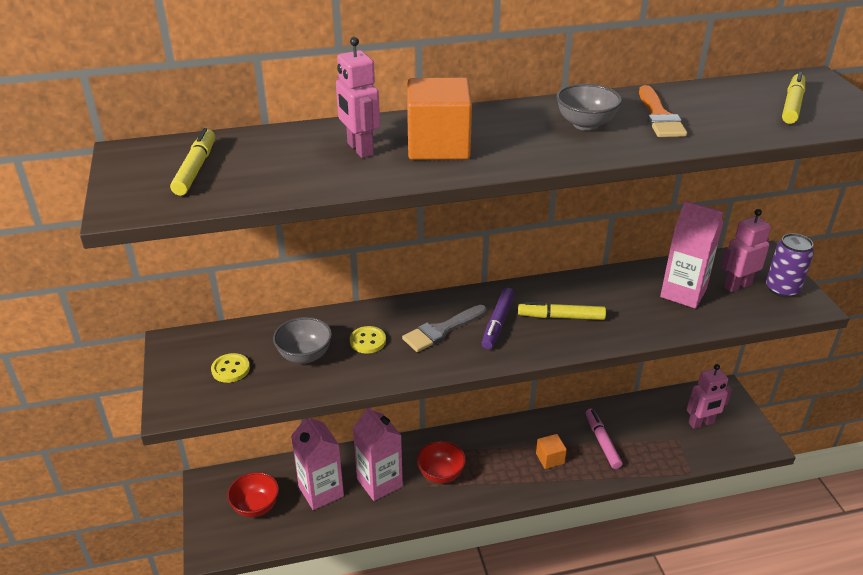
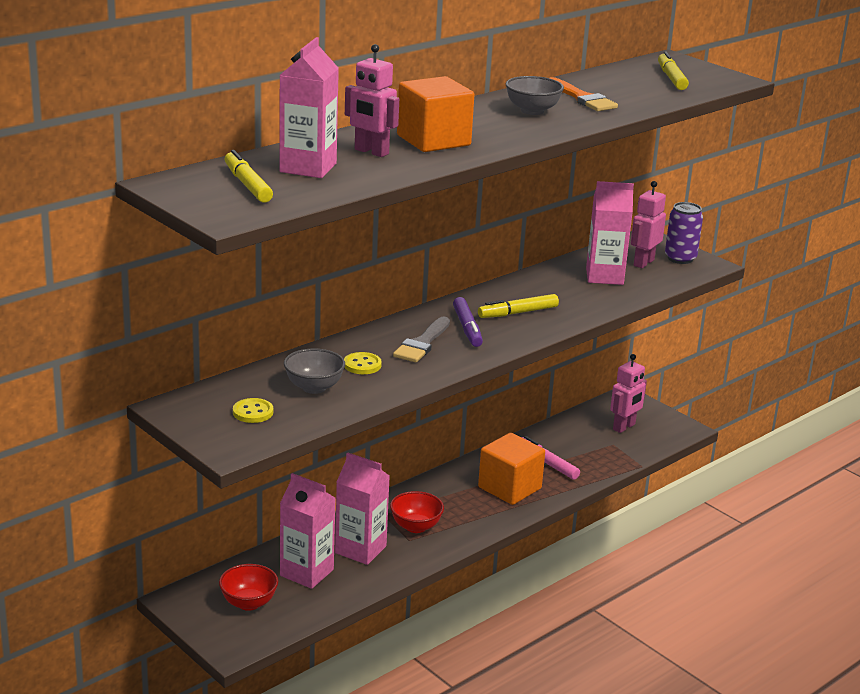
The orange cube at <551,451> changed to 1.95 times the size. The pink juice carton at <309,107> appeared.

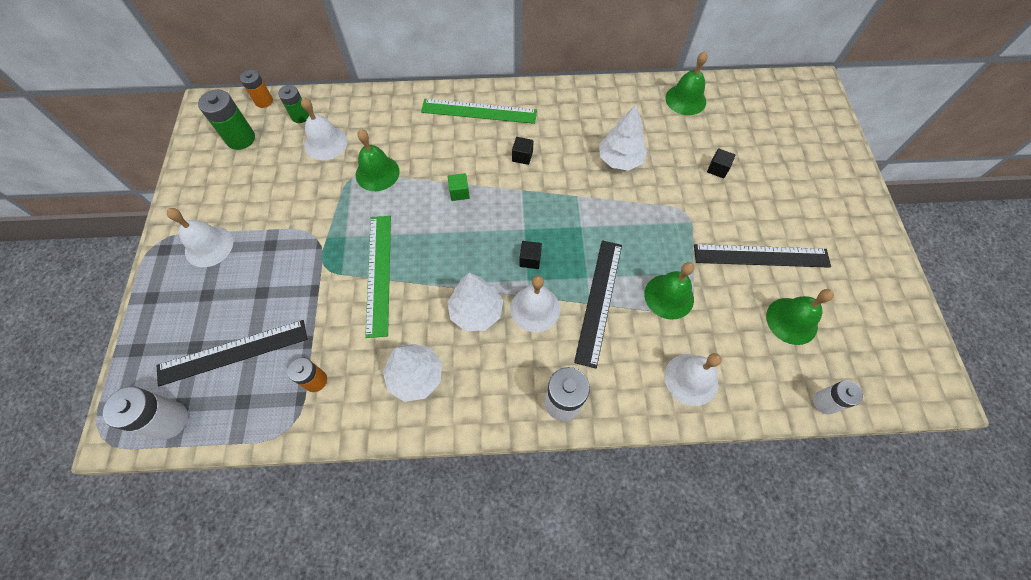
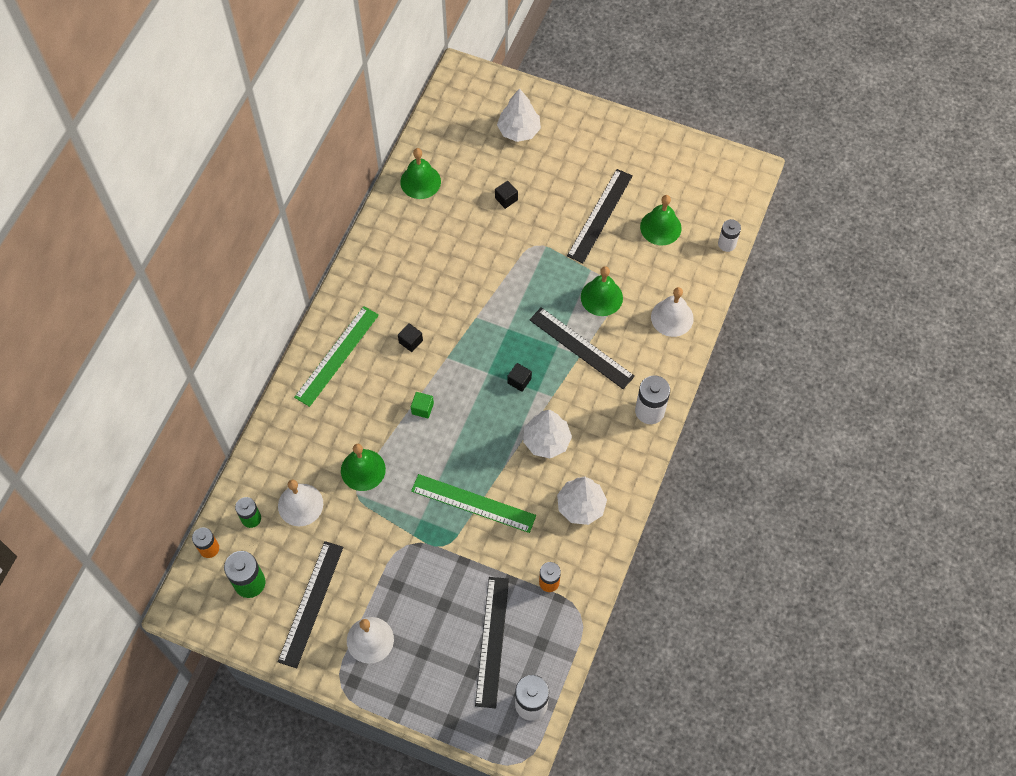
The pure white bell at <535,304> disappeared. The pure white tree moved from <623,137> to <519,115>. The black measuring stick at <310,604> appeared.

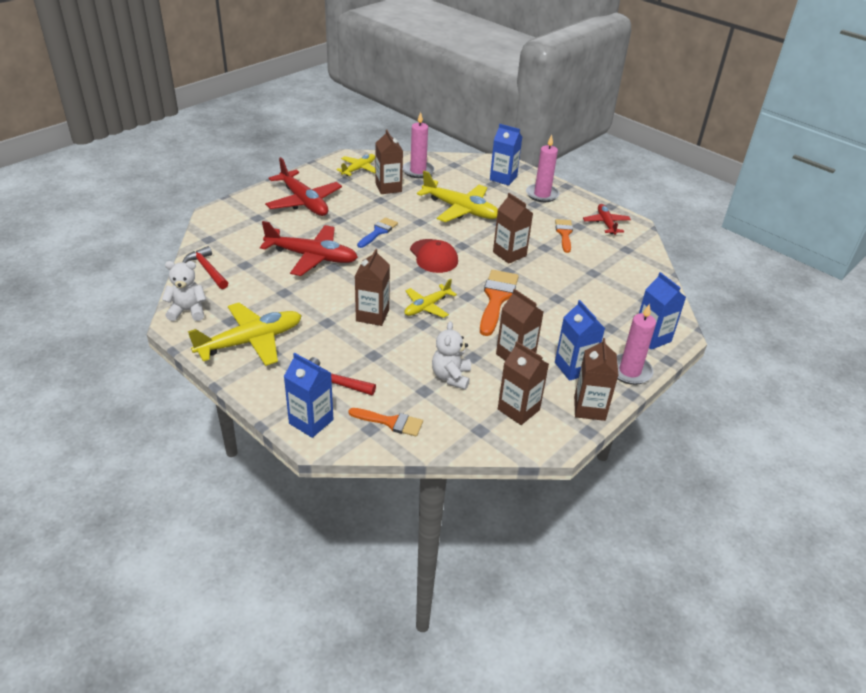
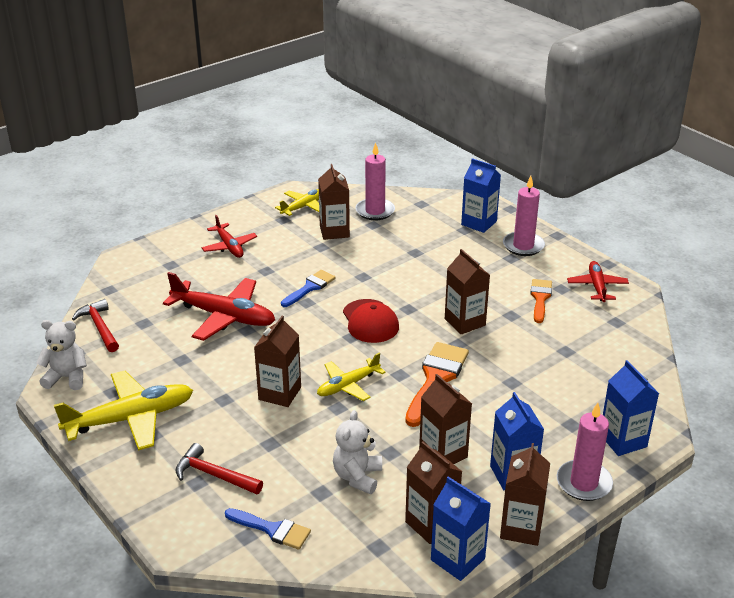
The scarlet plane at <303,186> changed to 0.59 times the size. The cobalt juice carton moved from <309,395> to <461,529>. The orange paintbrush at <385,422> became the cobalt paintbrush at <268,529>. The bright yellow plane at <457,196> disappeared.

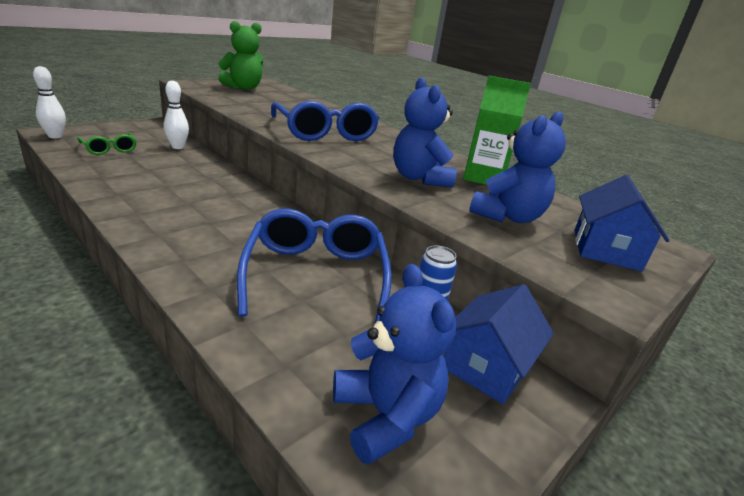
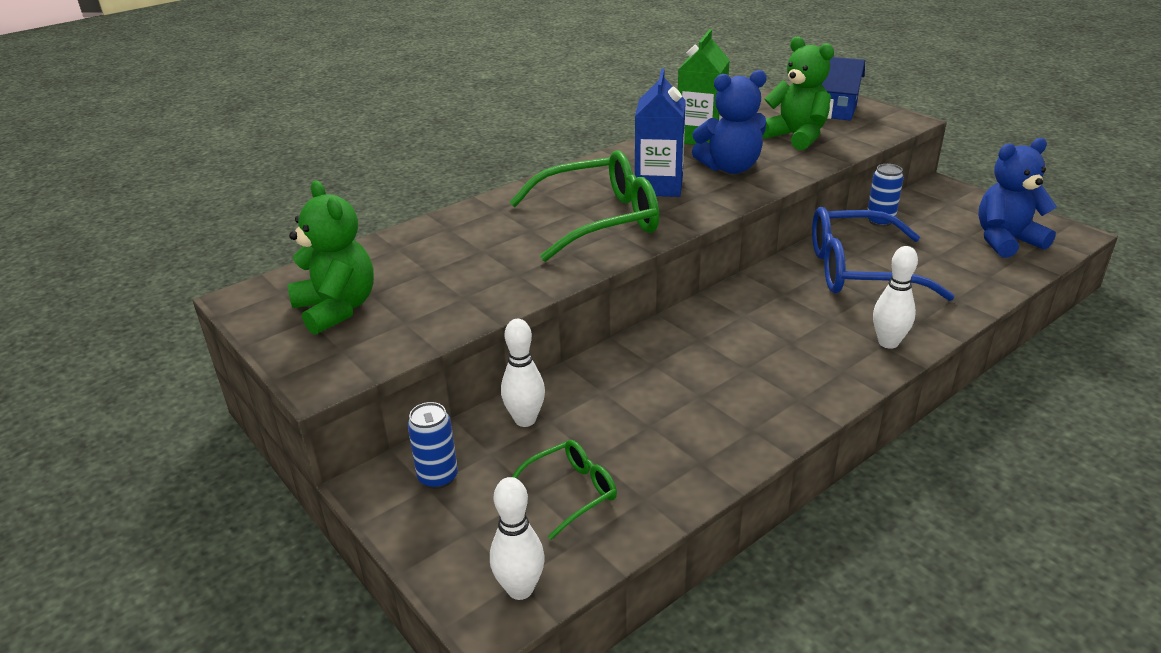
The cobalt eyeglasses at <325,121> became the leaf-green eyeglasses at <584,206>. The cobalt toy house at <499,344> disappeared. The cobalt stuffed bear at <517,167> became the leaf-green stuffed bear at <798,93>. The cobalt tin at <432,445> appeared. The cobalt juice carton at <660,132> appeared. The pure white bowling pin at <895,297> appeared.

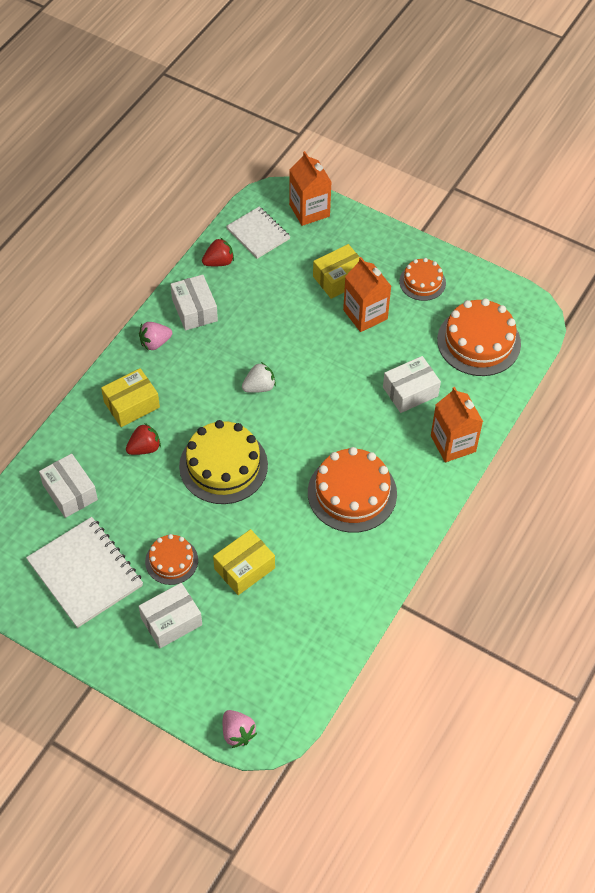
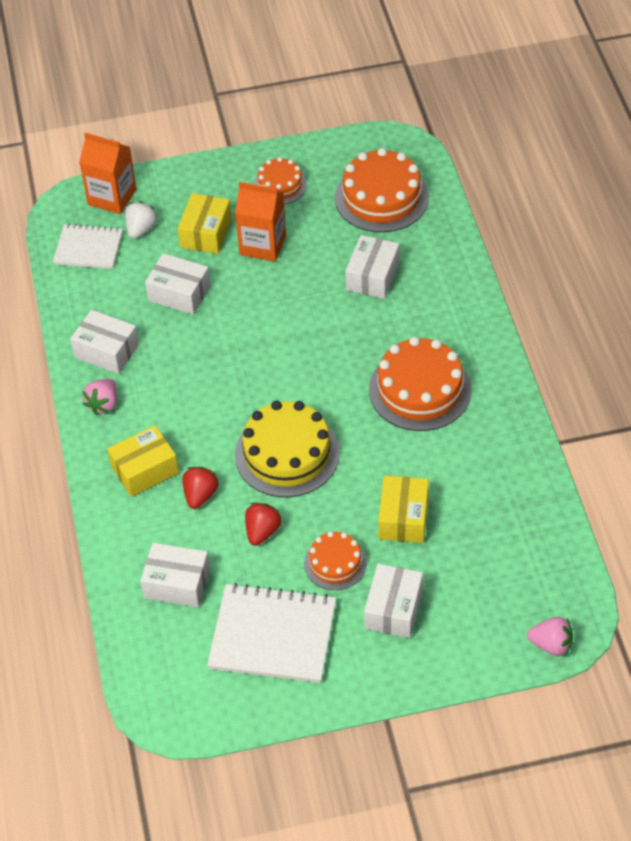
The bright yellow parcel at <130,397> turned 45 degrees clockwise. The scarlet strawberry moved from <218,252> to <263,524>. The pure white strawberry moved from <259,377> to <141,220>. The orange juice carton at <457,424> disappeared. The pure white parcel at <178,284> appeared.

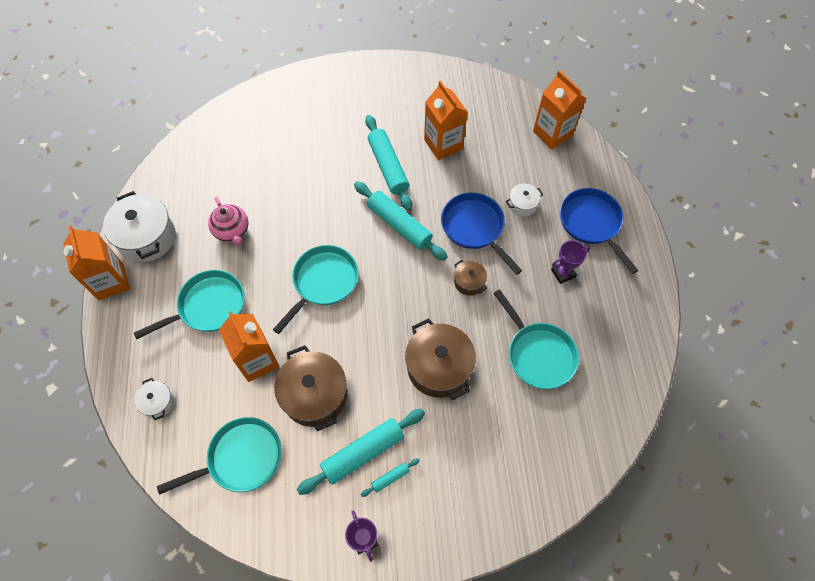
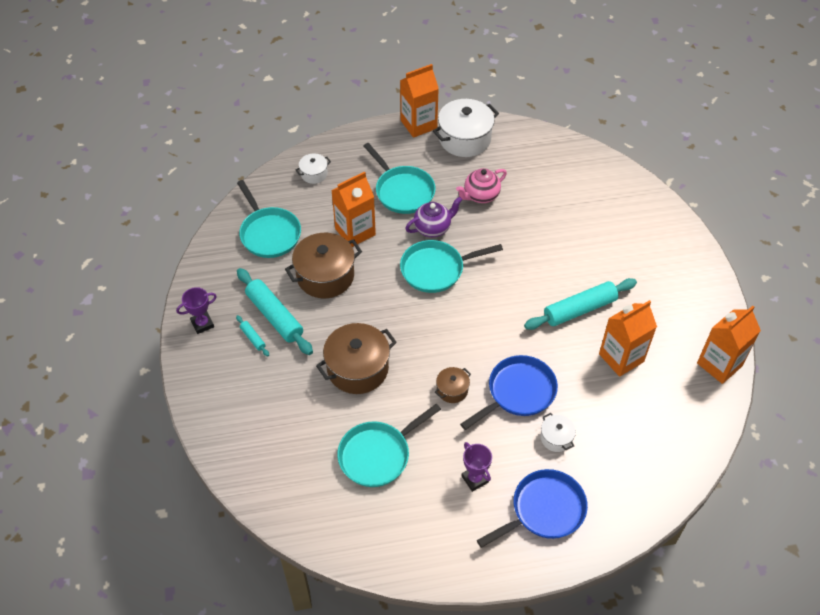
The teal frying pan at <316,289> turned 135 degrees clockwise. The teal dough roller at <400,221> disappeared. The orange juice carton moved from <559,110> to <729,345>. The violet china teapot at <433,217> appeared.

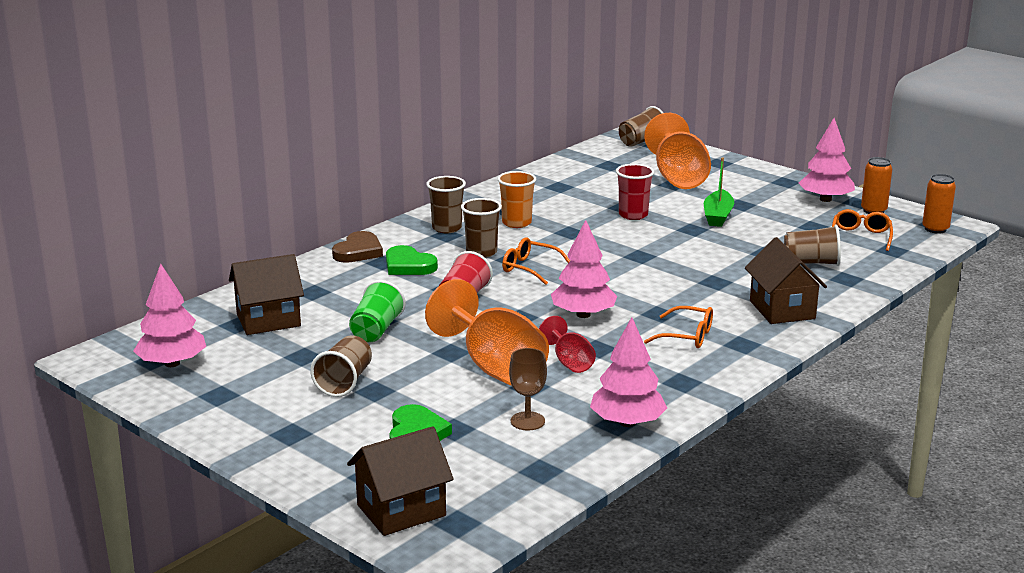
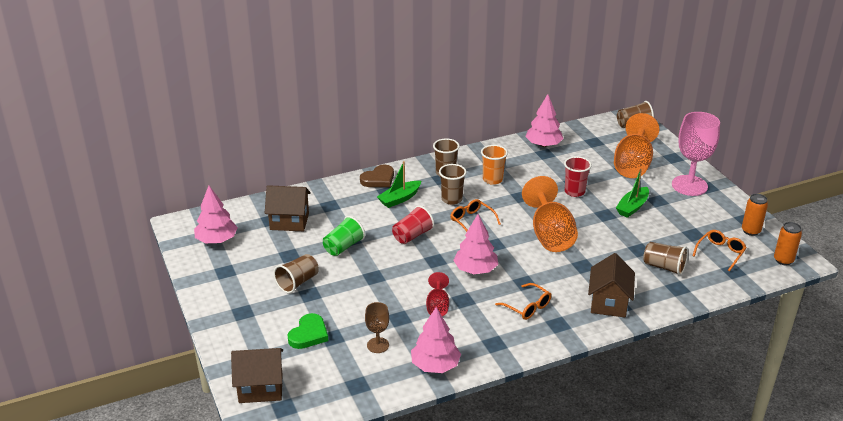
The leaf-green heart shape at <412,260> was replaced by the leaf-green sailboat at <399,184>. The orange chalice moved from <487,332> to <550,214>. The pink tree moved from <827,160> to <544,120>. The pink chalice at <696,154> appeared.

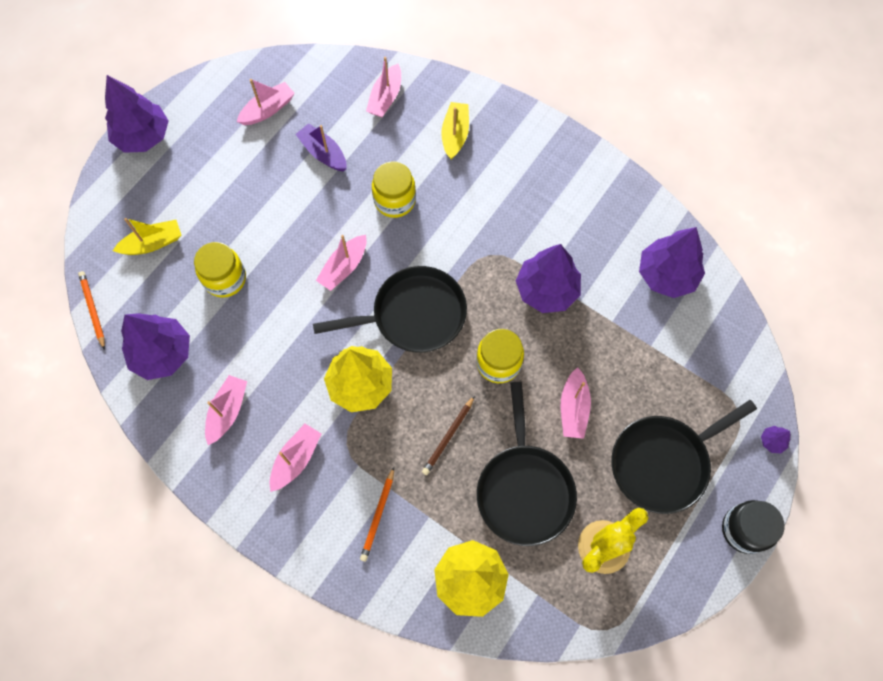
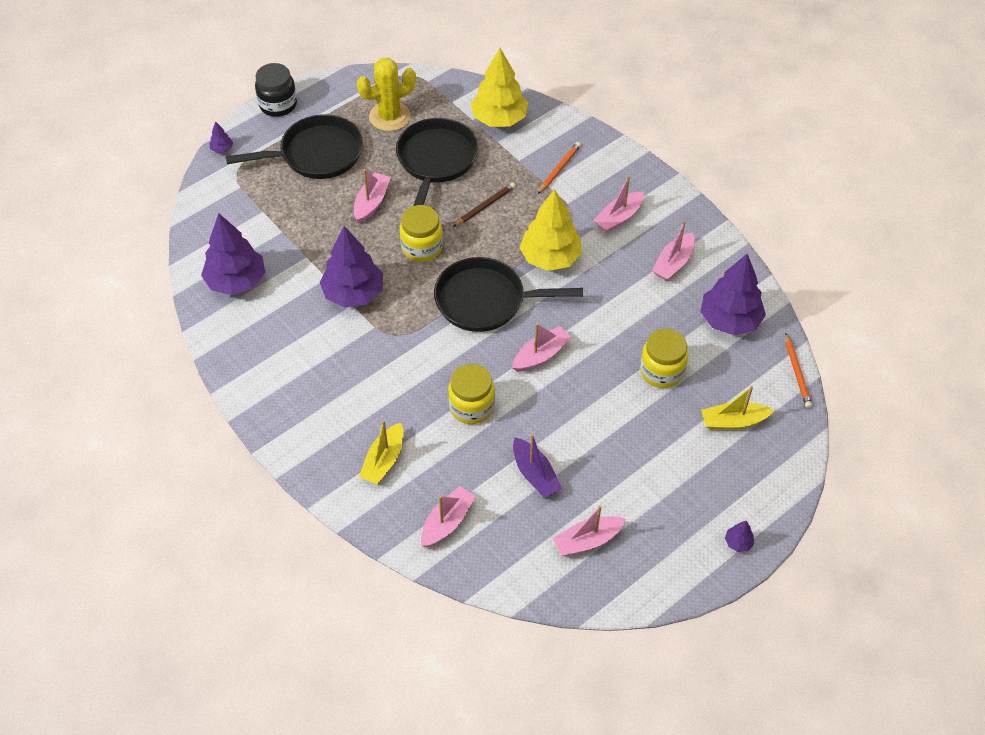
The violet tree at <137,114> changed to 0.41 times the size.

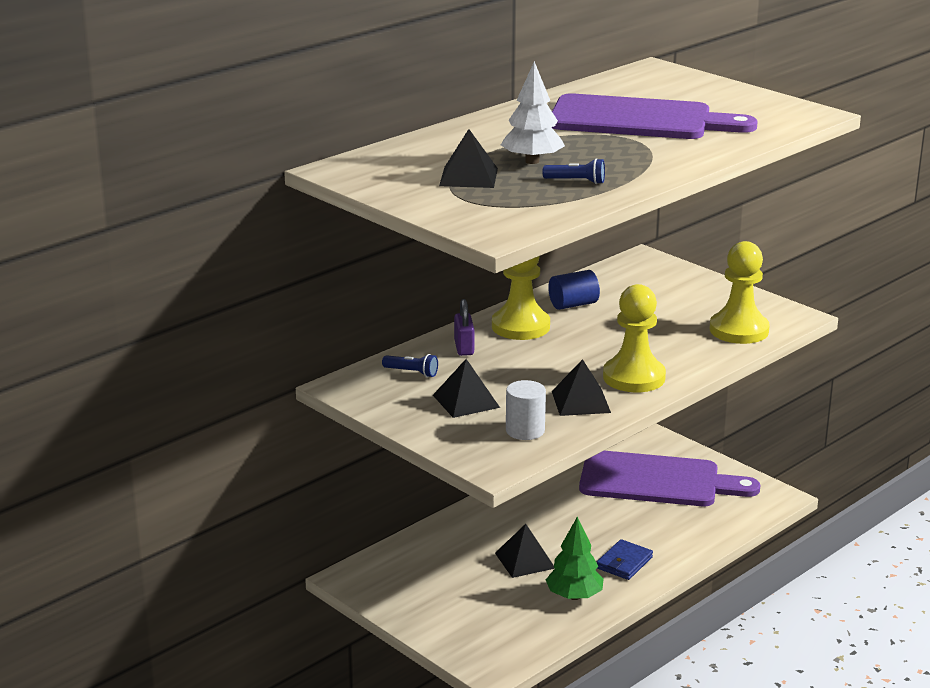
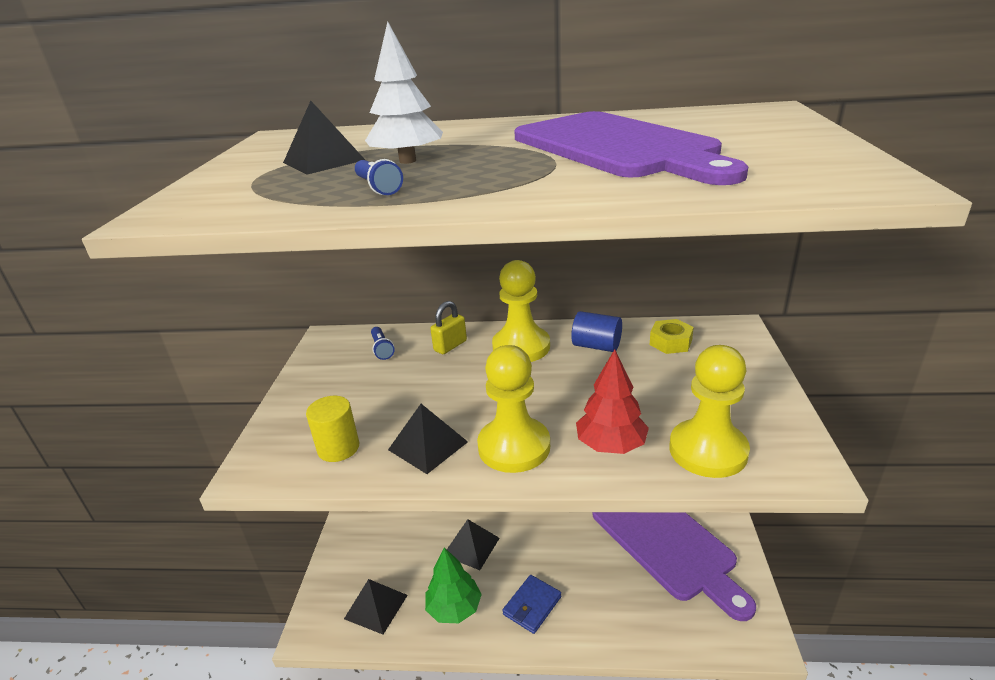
The black pyramid moved from <466,388> to <376,607>. The violet padlock at <464,327> became the bright yellow padlock at <448,327>. The pure white cylinder shape at <526,410> became the bright yellow cylinder shape at <332,429>. The cobalt wallet at <624,559> turned 45 degrees counterclockwise. The scarlet tree at <612,401> appeared. The bright yellow nut at <672,336> appeared.

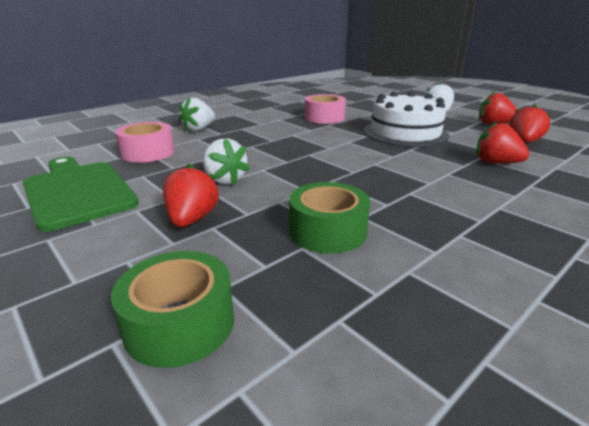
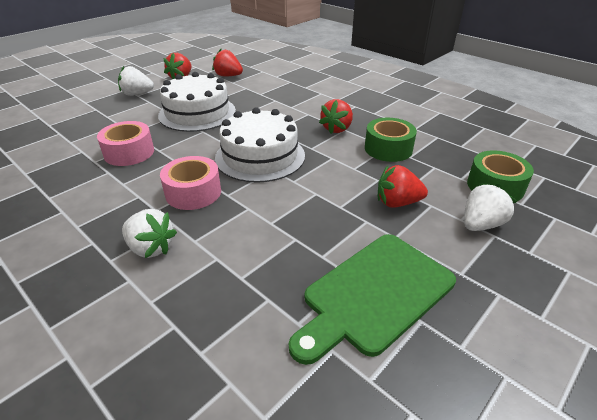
The pink sticky tape moved from <145,142> to <190,183>. The pure white strawberry moved from <226,162> to <490,207>. The scarlet strawberry moved from <503,142> to <336,116>. The pure white cake at <260,144> appeared.

